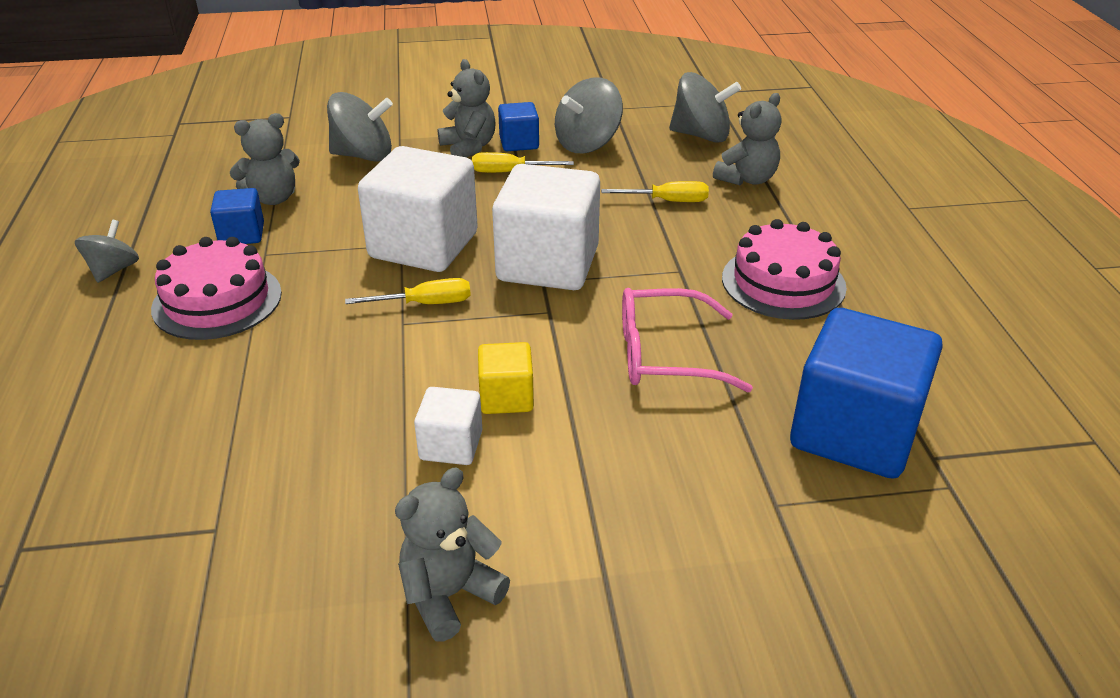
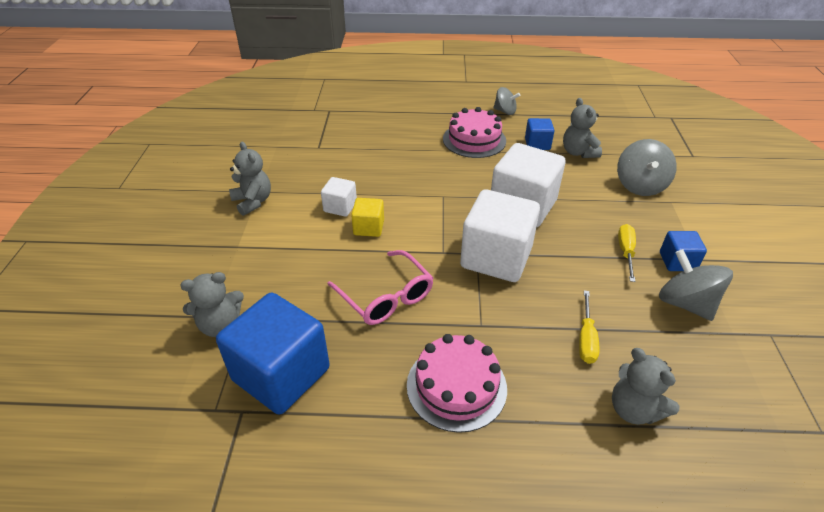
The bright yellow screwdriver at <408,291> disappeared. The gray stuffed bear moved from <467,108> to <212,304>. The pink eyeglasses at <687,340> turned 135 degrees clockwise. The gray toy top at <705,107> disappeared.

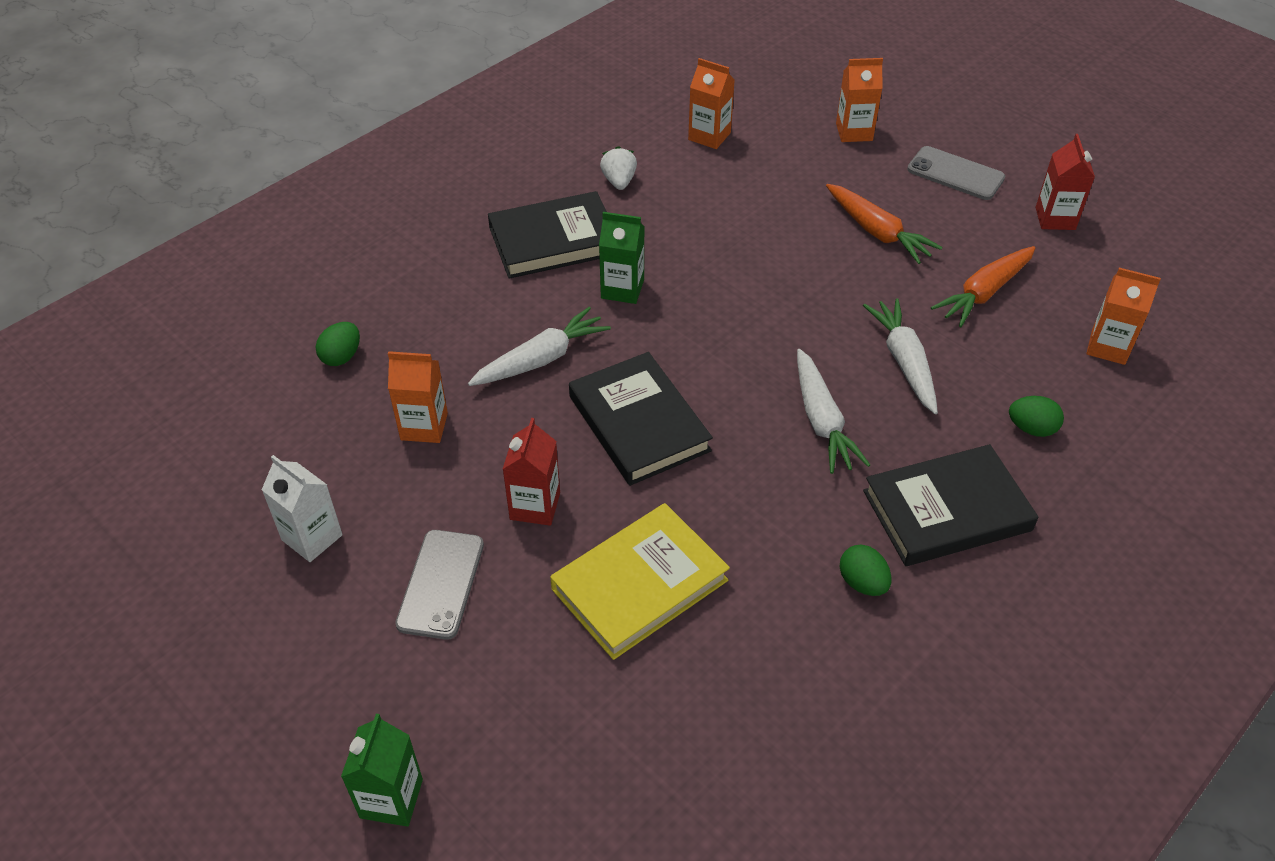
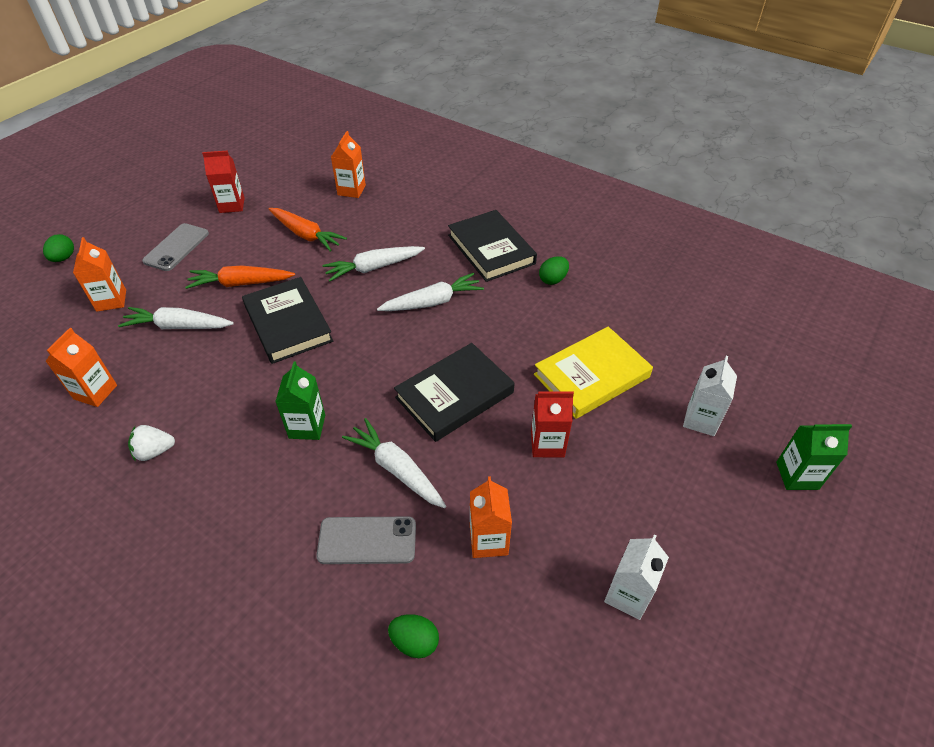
The gray mobile phone moved from <439,585> to <366,540>. The black hardcover moved from <547,235> to <287,320>. The bright yellow hardcover at <640,581> turned 75 degrees counterclockwise. The orange toy carrot at <884,224> turned 135 degrees counterclockwise. The leaf-green egg shape moved from <1036,416> to <58,248>. The pure white toy carrot at <176,318> appeared. The pure white juice carton at <710,396> appeared.

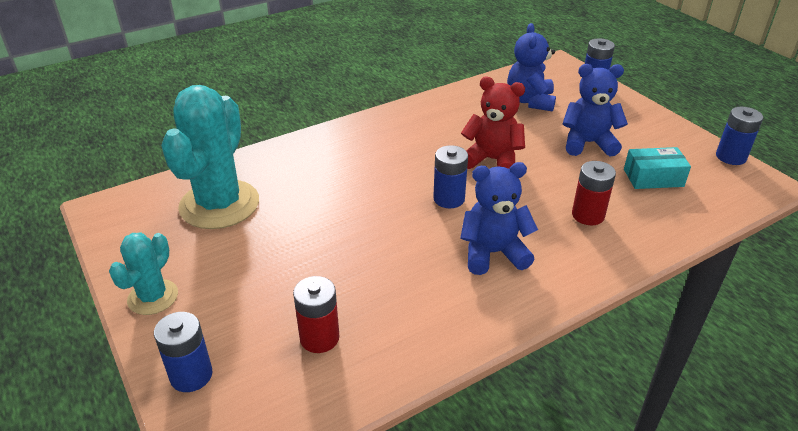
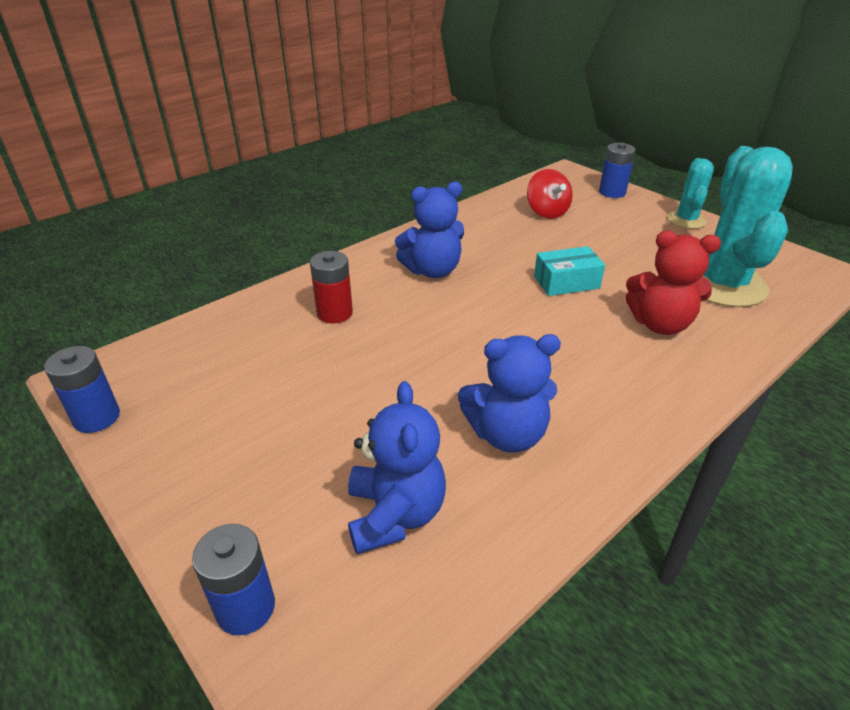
The scarlet AA battery at <316,314> was replaced by the scarlet toy top at <550,194>. The cobalt AA battery at <450,176> disappeared. The scarlet stuffed bear moved from <493,123> to <673,283>. The cobalt stuffed bear moved from <595,110> to <509,393>. The teal parcel moved from <657,168> to <569,271>.

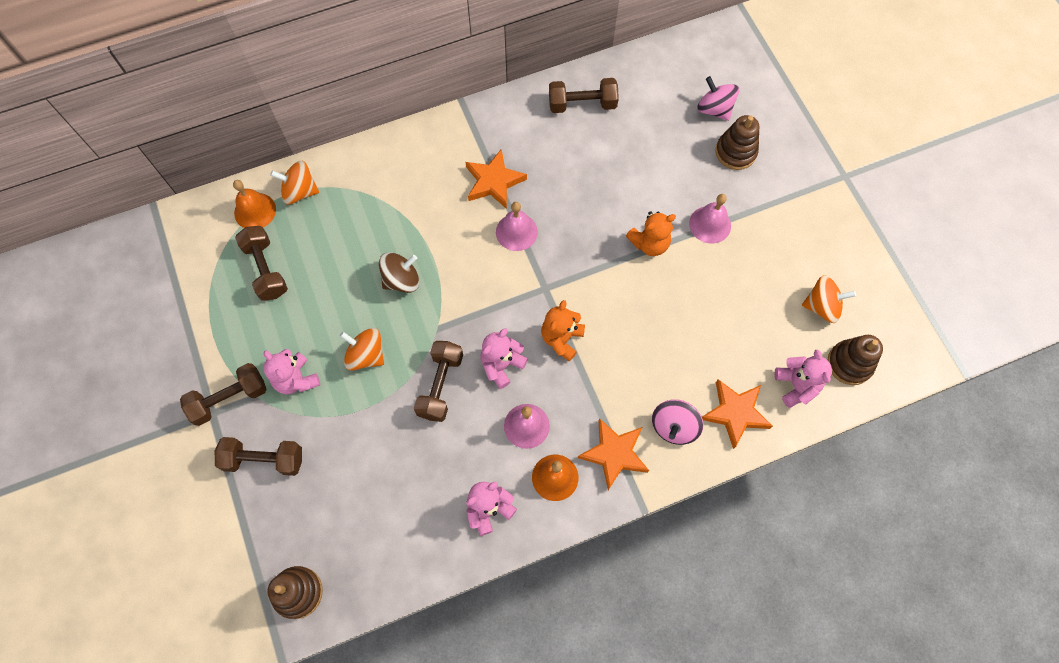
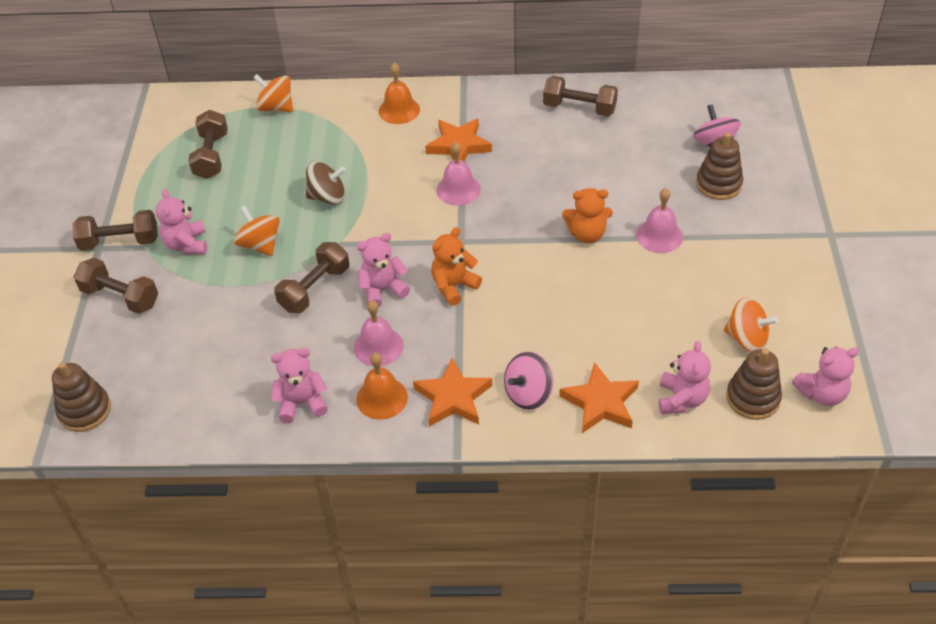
The orange bell moved from <254,204> to <399,93>. The pink stuffed bear at <825,376> appeared.

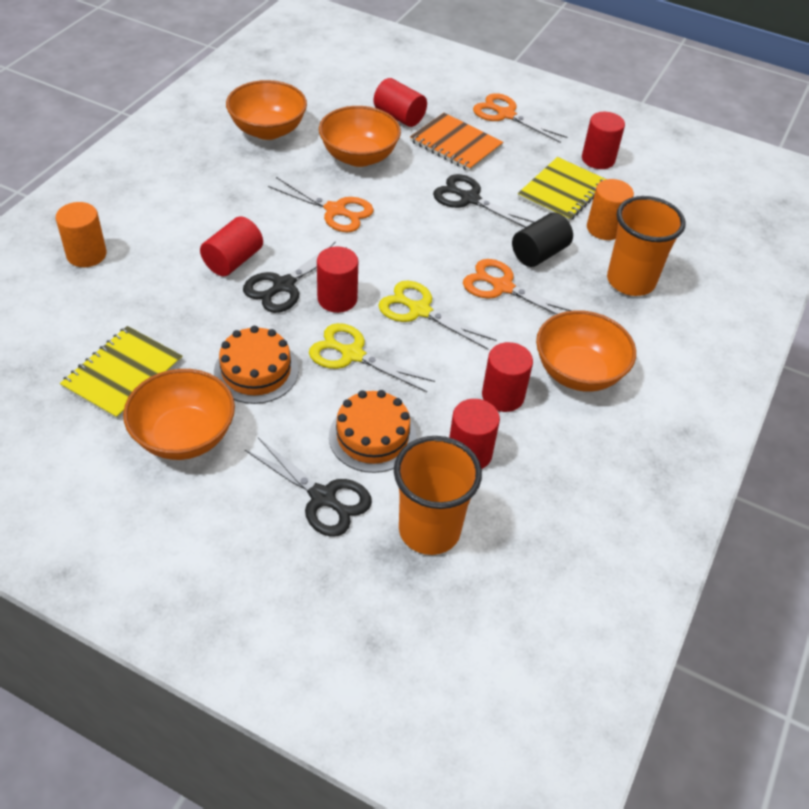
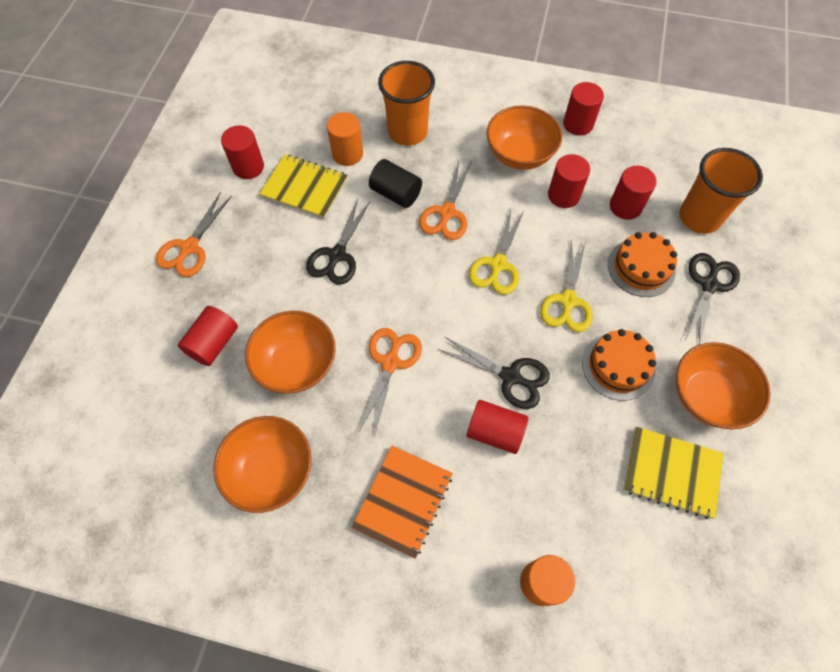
The scarlet cylinder shape moved from <337,279> to <583,108>. The orange notebook moved from <456,142> to <402,502>.

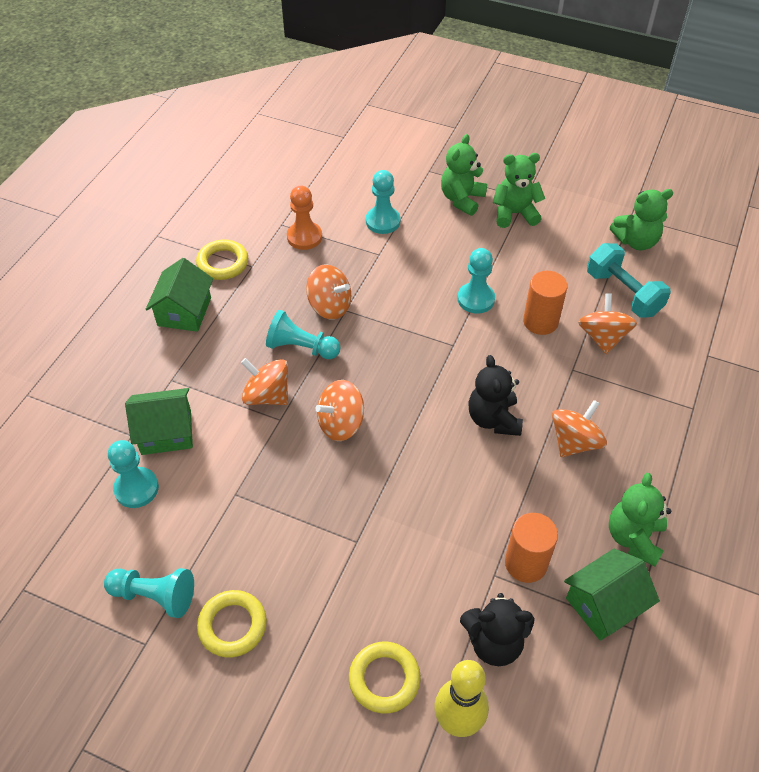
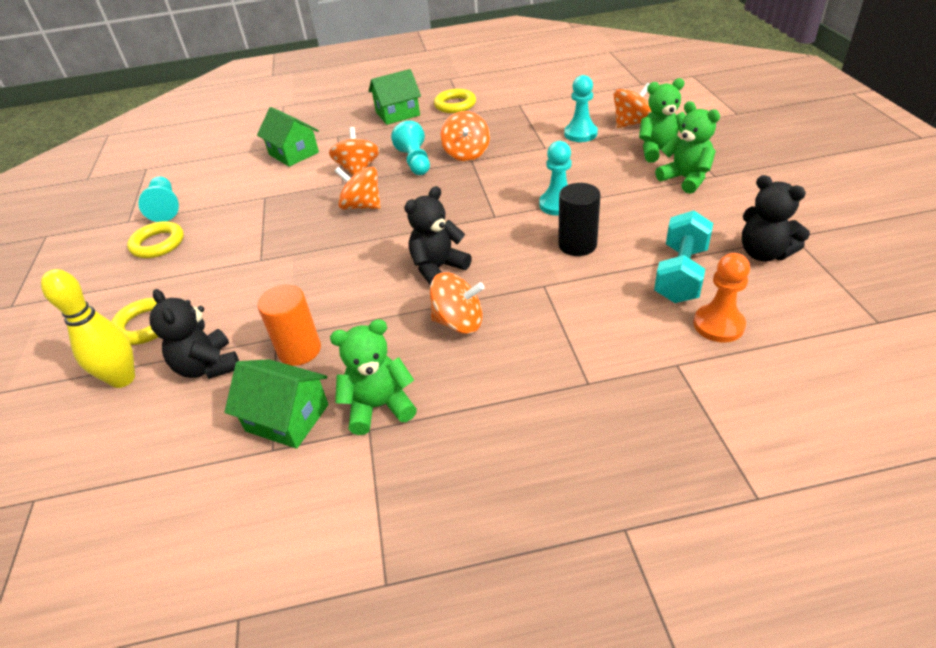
The teal pawn at <133,474> disappeared. The orange pawn moved from <304,218> to <721,297>. The orange cylinder shape at <545,303> became the black cylinder shape at <579,219>. The orange toy top moved from <607,323> to <632,105>. The leaf-green stuffed bear at <641,219> became the black stuffed bear at <776,218>.

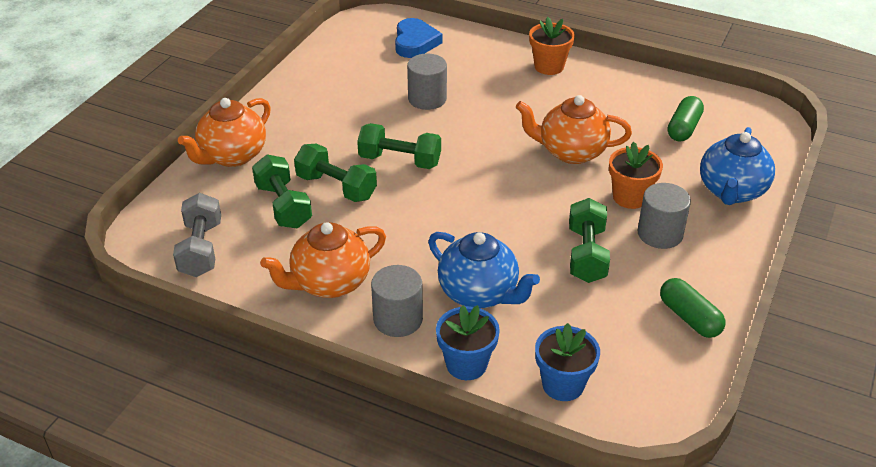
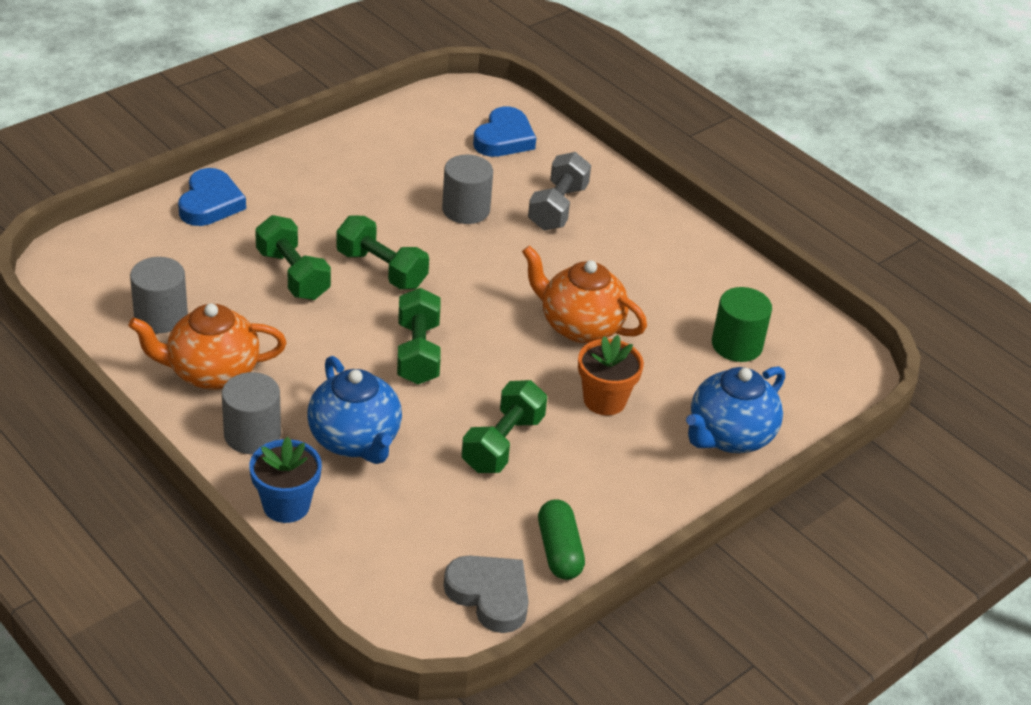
The gray free weight moved from <197,235> to <559,191>. The orange china teapot at <224,132> was replaced by the cobalt heart shape at <212,197>. The leaf-green free weight moved from <282,191> to <419,336>. The orange plant pot at <552,46> disappeared. The cobalt plant pot at <567,362> disappeared. The gray cylinder shape moved from <664,216> to <159,295>. The leaf-green capsule at <686,119> was replaced by the leaf-green cylinder shape at <742,324>. The gray heart shape at <486,594> appeared.

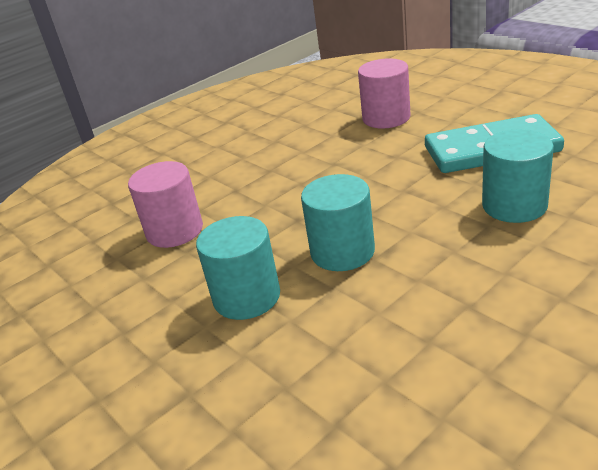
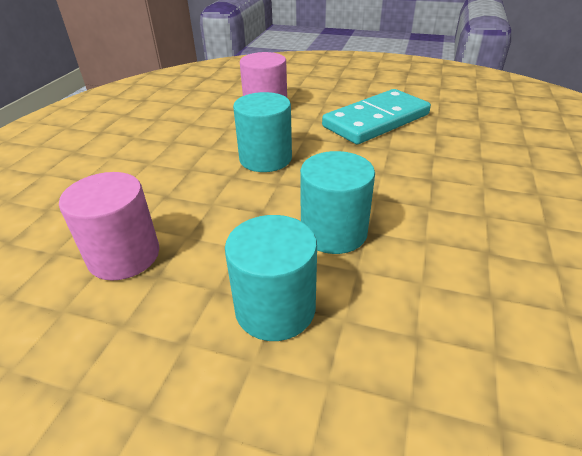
The teal cylinder shape moved from <518,176> to <262,132>.

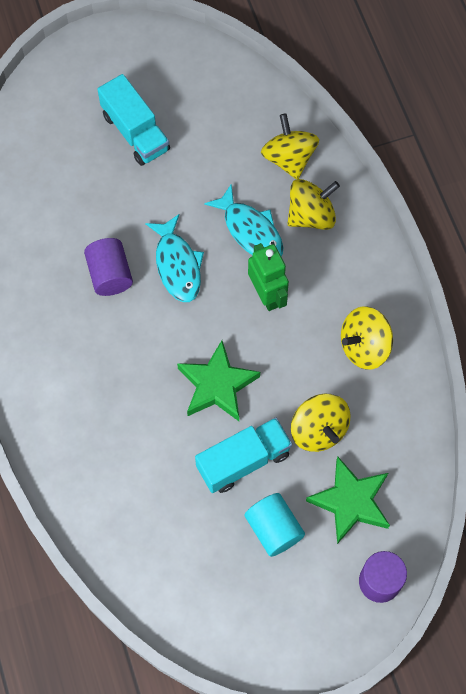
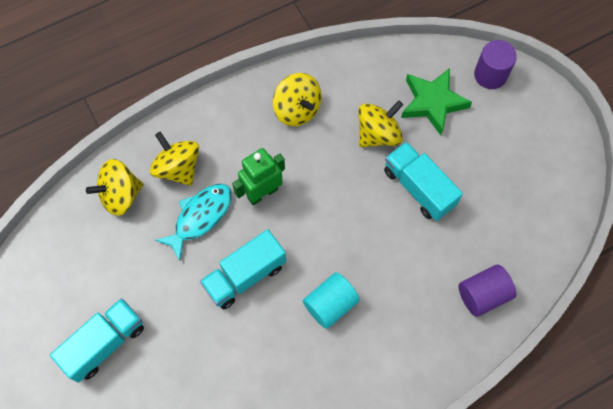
The violet cylinder shape moved from <108,267> to <487,291>. The teal toy fish at <174,258> was replaced by the teal lorry at <243,269>. The leaf-green star at <218,380> disappeared. The teal cylinder shape moved from <275,525> to <331,300>.

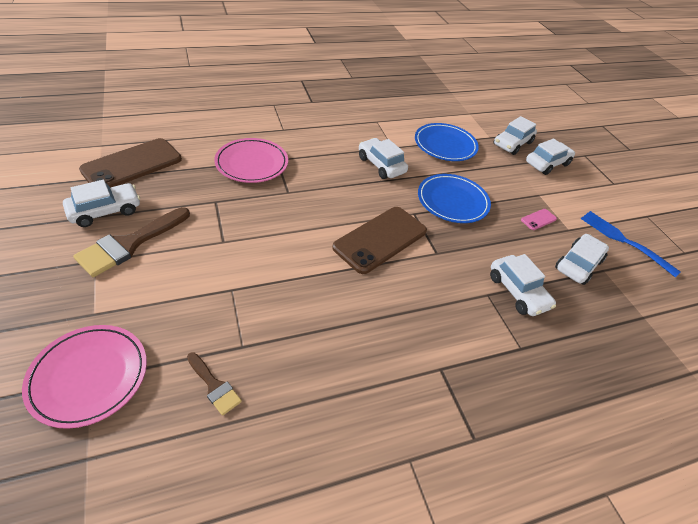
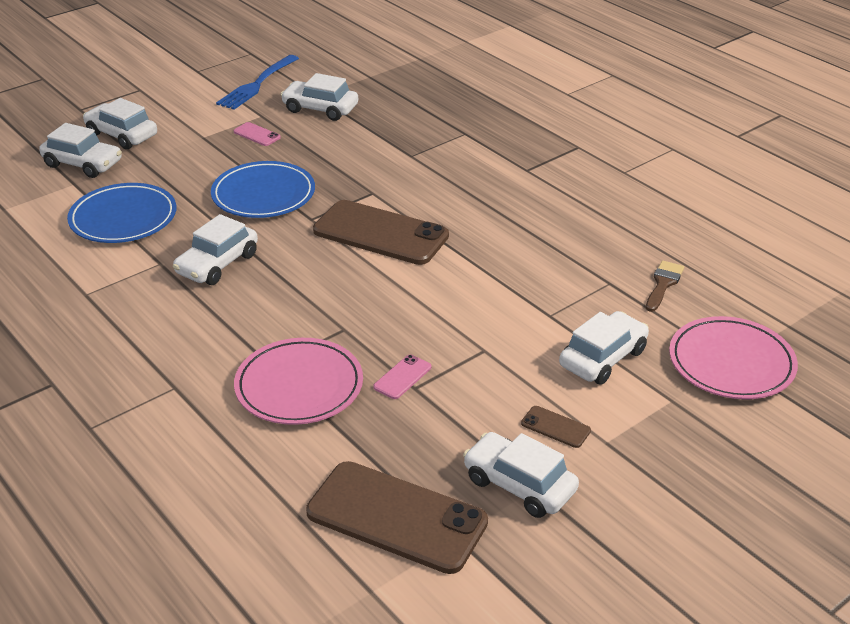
The brown paintbrush at <131,242> was replaced by the brown mobile phone at <556,427>. The pure white car moved from <523,285> to <604,347>. The pink mobile phone at <402,377> appeared.

